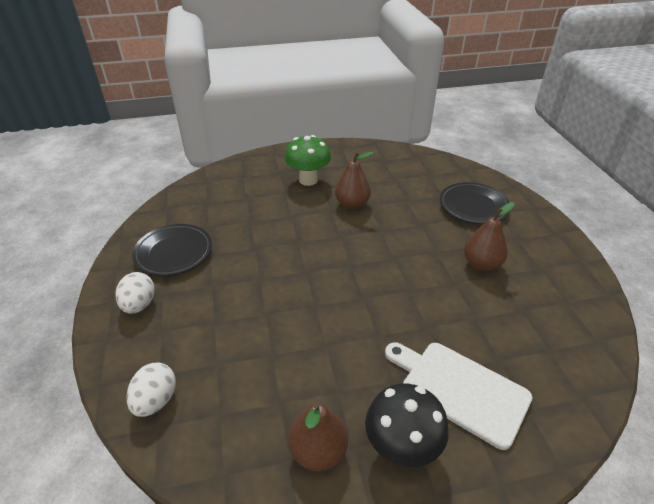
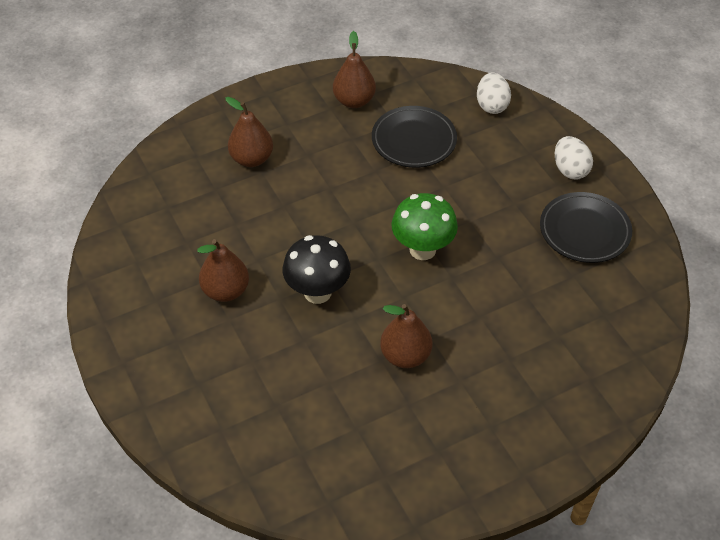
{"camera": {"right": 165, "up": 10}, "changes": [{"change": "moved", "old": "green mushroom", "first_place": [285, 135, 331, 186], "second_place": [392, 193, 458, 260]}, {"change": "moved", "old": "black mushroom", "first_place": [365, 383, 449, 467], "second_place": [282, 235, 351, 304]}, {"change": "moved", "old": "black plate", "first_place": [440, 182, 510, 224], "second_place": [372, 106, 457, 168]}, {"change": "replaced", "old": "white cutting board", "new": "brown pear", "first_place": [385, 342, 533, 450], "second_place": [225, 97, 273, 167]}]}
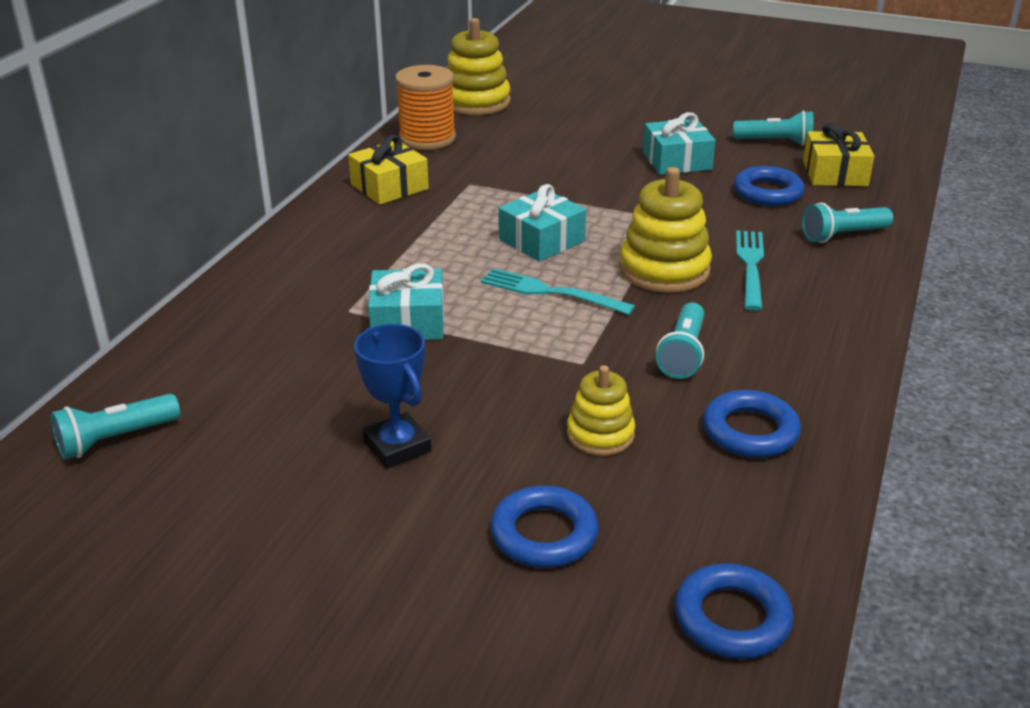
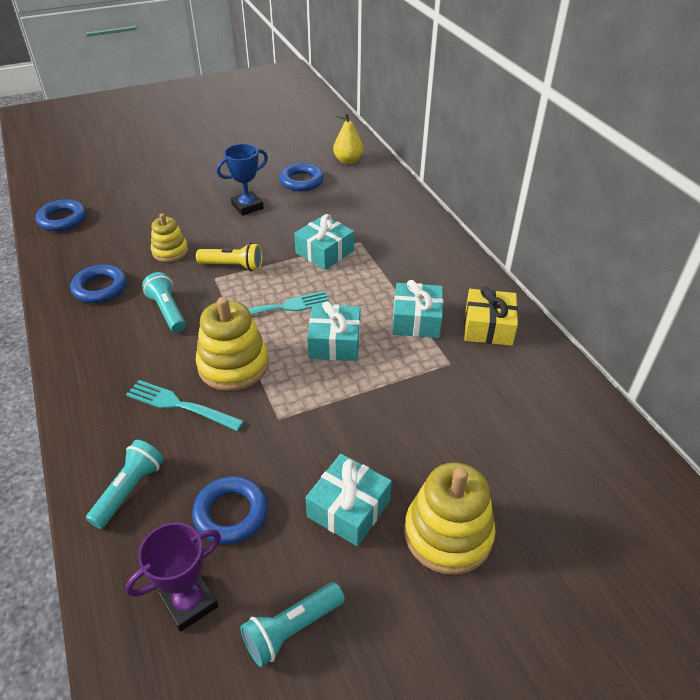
{"camera": {"right": 135, "up": 10}, "changes": [{"change": "removed", "old": "orange spool", "first_place": [395, 65, 456, 150]}, {"change": "added", "new": "yellow flashlight", "second_place": [196, 243, 262, 271]}, {"change": "added", "new": "turquoise gift", "second_place": [392, 280, 443, 338]}, {"change": "moved", "old": "yellow stacking toy", "first_place": [447, 18, 510, 115], "second_place": [404, 462, 495, 575]}, {"change": "moved", "old": "blue ring", "first_place": [490, 485, 599, 568], "second_place": [279, 163, 324, 191]}, {"change": "replaced", "old": "turquoise flashlight", "new": "yellow pear", "first_place": [51, 394, 180, 460], "second_place": [333, 113, 363, 164]}, {"change": "replaced", "old": "yellow gift", "new": "purple trophy", "first_place": [803, 123, 874, 186], "second_place": [125, 522, 221, 632]}, {"change": "turned", "old": "blue trophy", "first_place": [354, 324, 431, 468], "second_place": [216, 144, 268, 216], "degrees": -45}, {"change": "turned", "old": "turquoise fork", "first_place": [736, 230, 764, 311], "second_place": [126, 380, 244, 431], "degrees": 150}]}
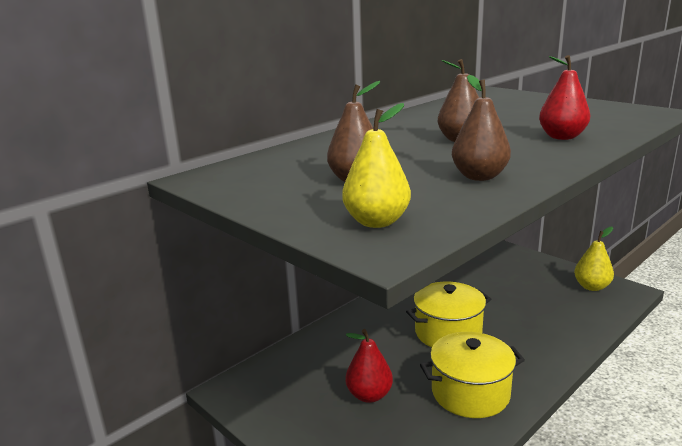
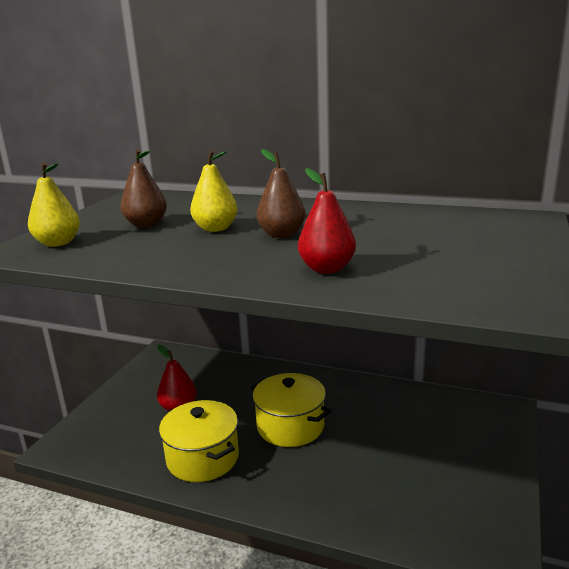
{"camera": {"right": 65, "up": 0}, "changes": [{"change": "removed", "old": "brown pear", "first_place": [452, 75, 511, 181]}, {"change": "moved", "old": "yellow pear", "first_place": [574, 227, 614, 291], "second_place": [190, 150, 237, 232]}]}
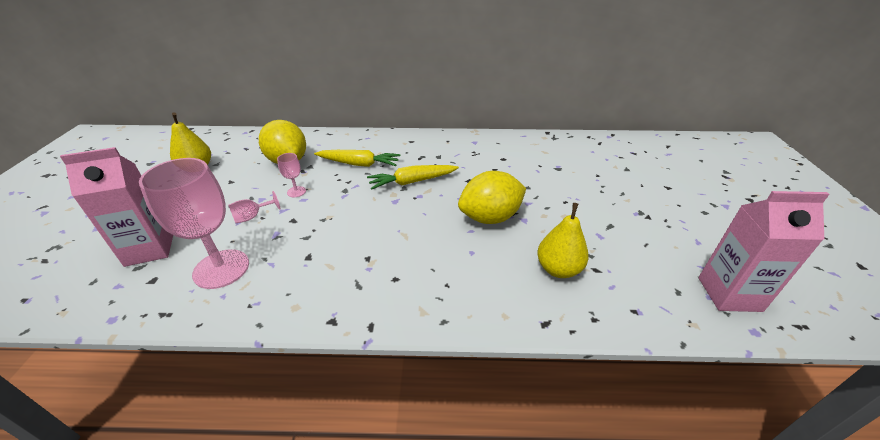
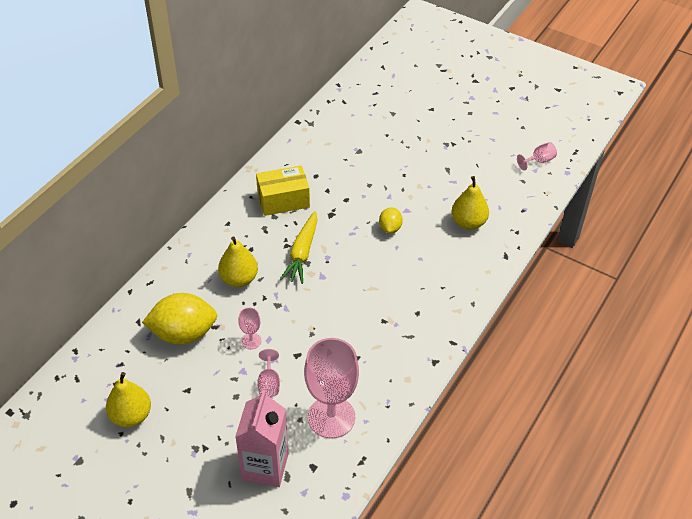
{"camera": {"right": -60, "up": 10}, "changes": [{"change": "added", "new": "yellow box", "second_place": [256, 165, 310, 216]}, {"change": "replaced", "old": "yellow carrot", "new": "yellow pear", "first_place": [314, 150, 400, 167], "second_place": [218, 236, 258, 287]}, {"change": "replaced", "old": "pink carton", "new": "pink goblet", "first_place": [698, 191, 830, 312], "second_place": [517, 142, 557, 171]}, {"change": "resized", "old": "yellow lemon", "first_place": [458, 171, 526, 224], "second_place": [379, 207, 403, 234], "factor": 0.51}]}
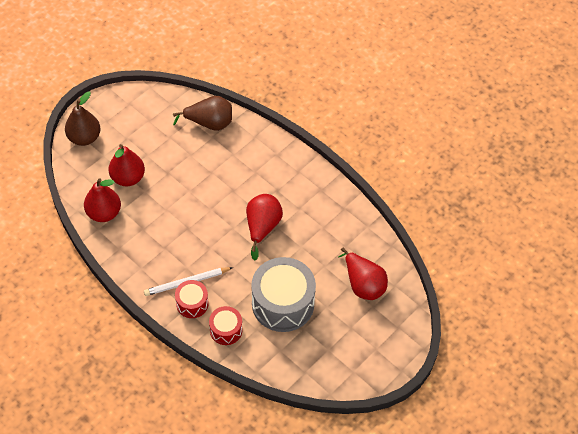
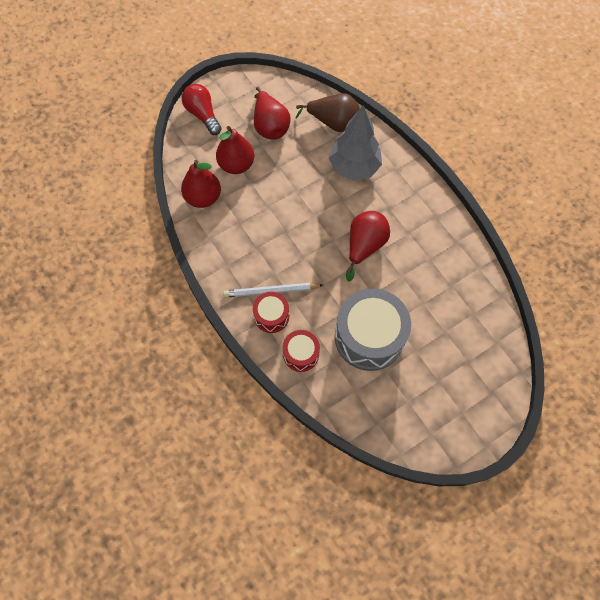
{"camera": {"right": 15, "up": 10}, "changes": [{"change": "added", "new": "grey tree", "second_place": [329, 105, 382, 180]}, {"change": "moved", "old": "red pear", "first_place": [339, 248, 388, 300], "second_place": [254, 87, 291, 140]}, {"change": "replaced", "old": "brown pear", "new": "red light bulb", "first_place": [65, 91, 100, 146], "second_place": [182, 84, 222, 135]}]}
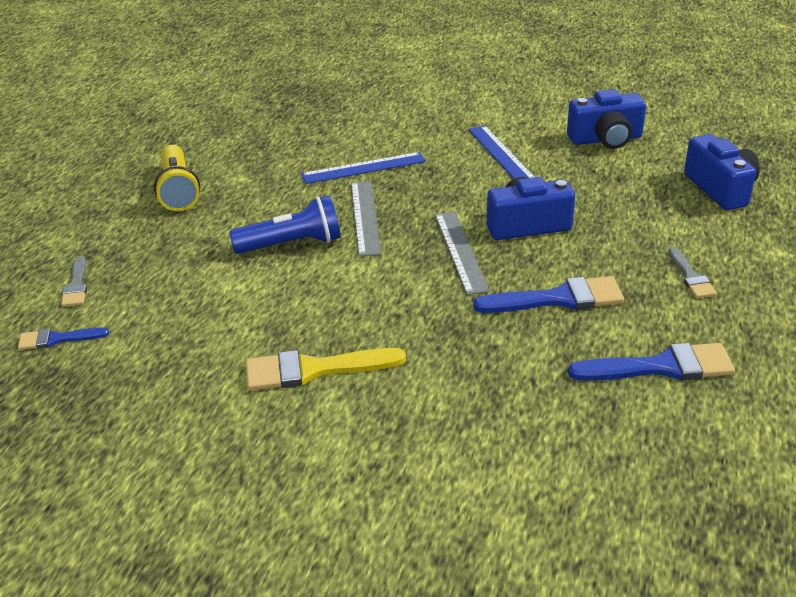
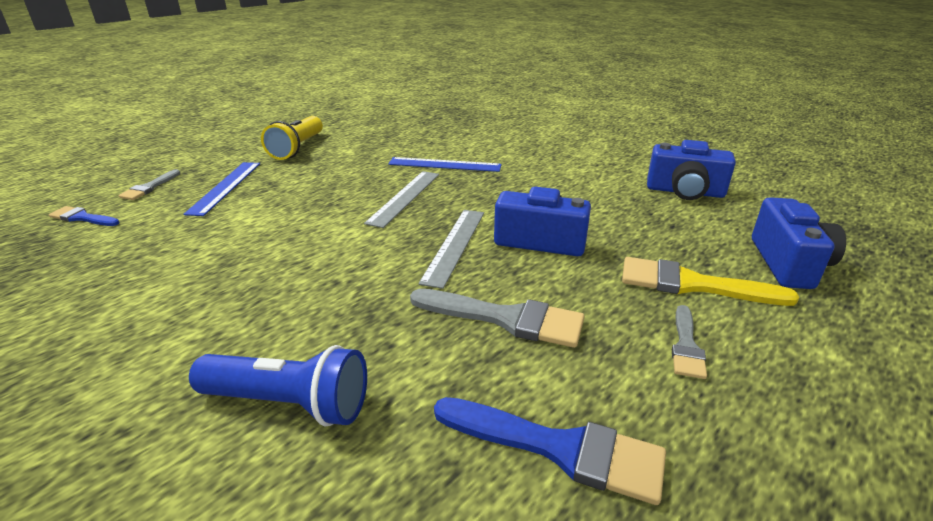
{"camera": {"right": 25, "up": -5}, "changes": [{"change": "moved", "old": "blue flashlight", "first_place": [229, 195, 341, 254], "second_place": [189, 345, 367, 427]}, {"change": "moved", "old": "yellow brush", "first_place": [246, 348, 406, 391], "second_place": [622, 257, 799, 306]}, {"change": "moved", "old": "blue ruler", "first_place": [468, 125, 534, 179], "second_place": [183, 162, 260, 216]}, {"change": "recoloured", "old": "blue brush", "new": "grey brush", "first_place": [473, 276, 624, 313], "second_place": [410, 289, 584, 348]}]}
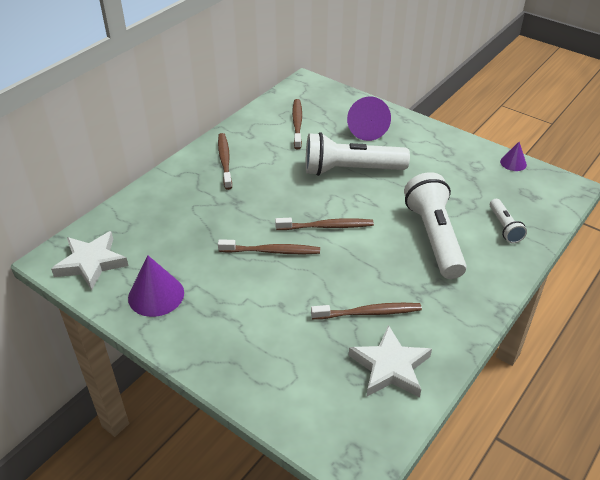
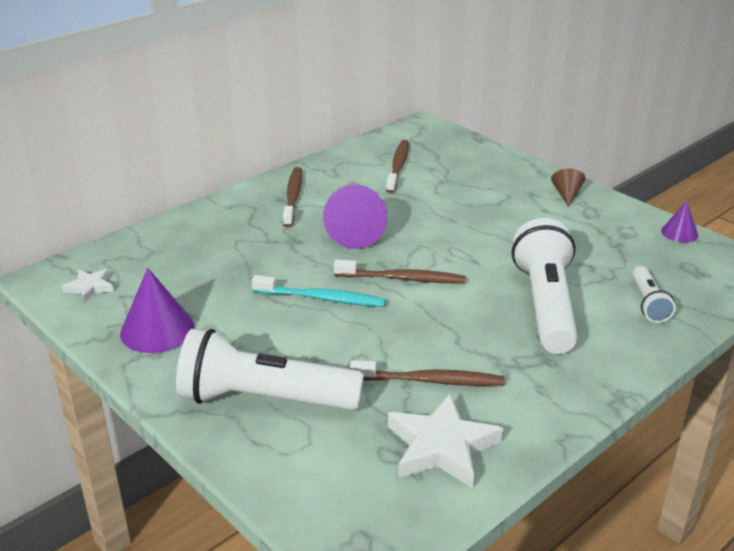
{"camera": {"right": 10, "up": -10}, "changes": [{"change": "added", "new": "brown cone", "second_place": [551, 168, 585, 207]}, {"change": "moved", "old": "white flashlight", "first_place": [306, 132, 410, 176], "second_place": [176, 329, 364, 410]}, {"change": "moved", "old": "purple cone", "first_place": [347, 97, 391, 141], "second_place": [323, 184, 387, 249]}, {"change": "recoloured", "old": "brown toothbrush", "new": "turquoise toothbrush", "first_place": [218, 239, 320, 254], "second_place": [252, 275, 386, 307]}, {"change": "resized", "old": "white star", "first_place": [51, 231, 129, 290], "second_place": [62, 269, 114, 303], "factor": 0.53}]}
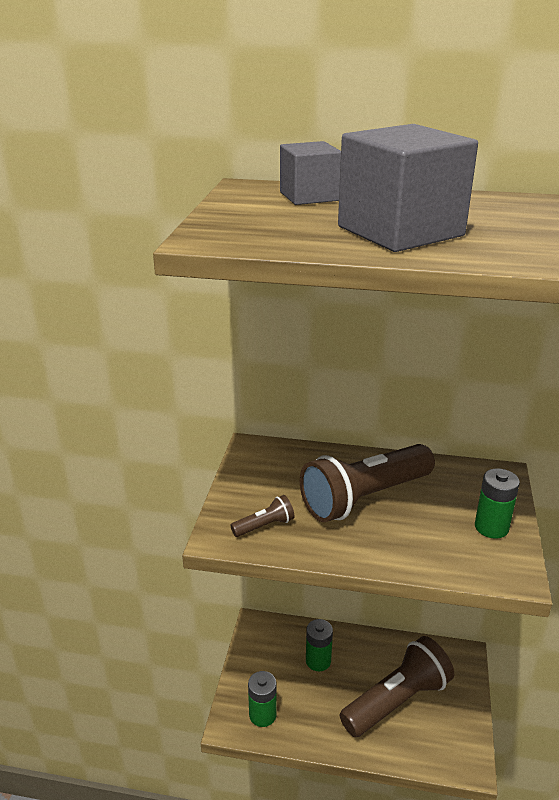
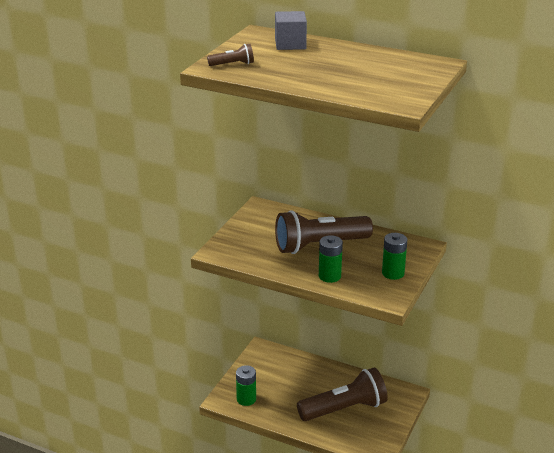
{"camera": {"right": 15, "up": 0}, "changes": [{"change": "removed", "old": "grey cube", "first_place": [338, 124, 478, 252]}, {"change": "moved", "old": "brown flashlight", "first_place": [230, 495, 295, 537], "second_place": [207, 44, 254, 66]}, {"change": "moved", "old": "green battery", "first_place": [306, 619, 333, 671], "second_place": [319, 235, 343, 283]}]}
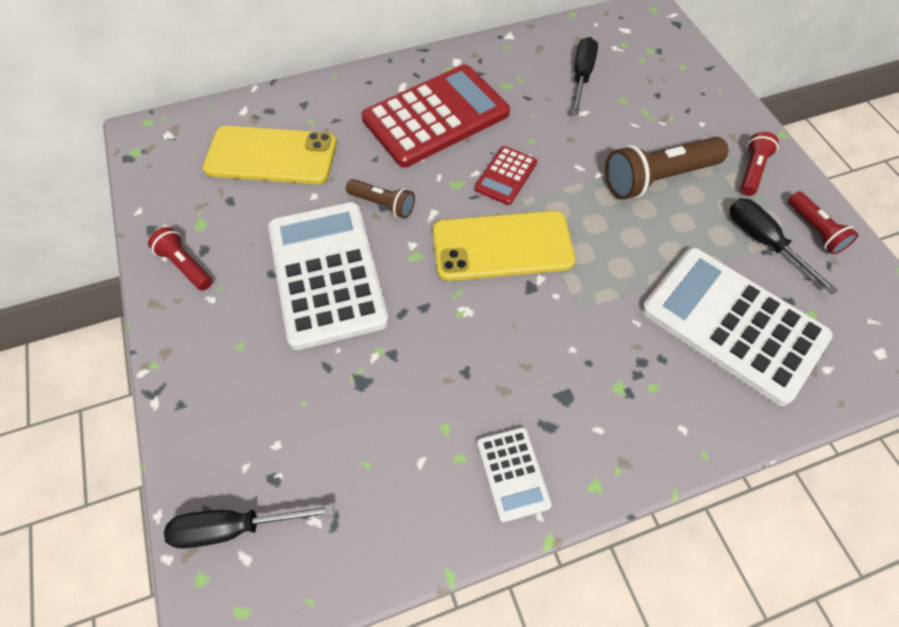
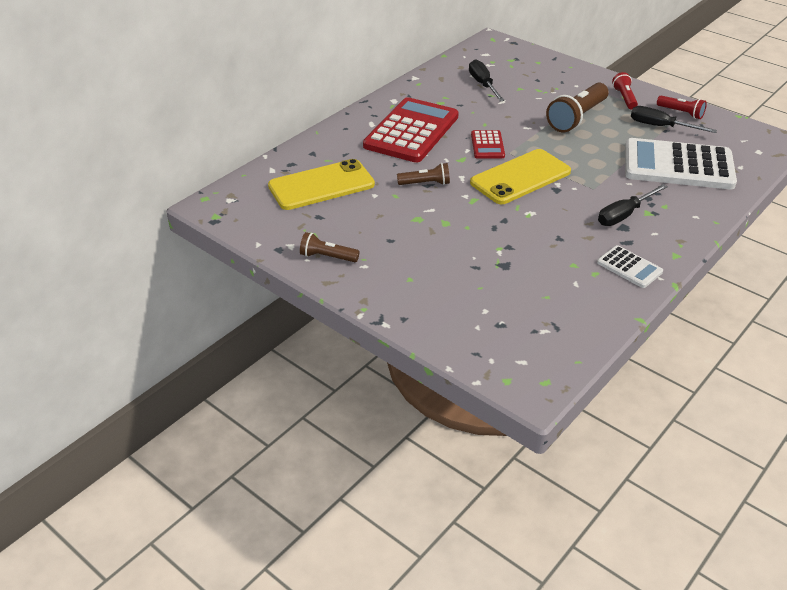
{"camera": {"right": -30, "up": -20}, "changes": [{"change": "removed", "old": "white calculator", "first_place": [268, 202, 389, 350]}, {"change": "moved", "old": "black screwdriver", "first_place": [164, 504, 334, 549], "second_place": [598, 184, 668, 226]}, {"change": "recoloured", "old": "red flashlight", "new": "brown flashlight", "first_place": [148, 227, 212, 291], "second_place": [300, 232, 360, 262]}]}
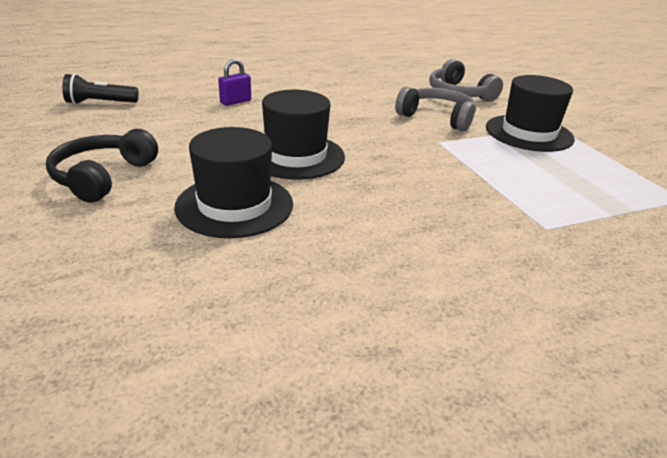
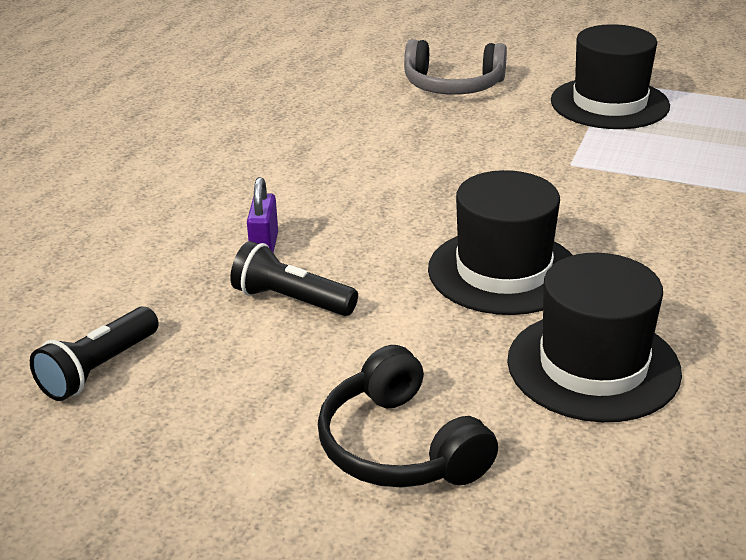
{"camera": {"right": -45, "up": 0}, "changes": [{"change": "removed", "old": "grey headphones", "first_place": [395, 87, 476, 131]}, {"change": "added", "new": "black flashlight", "second_place": [230, 241, 358, 316]}]}
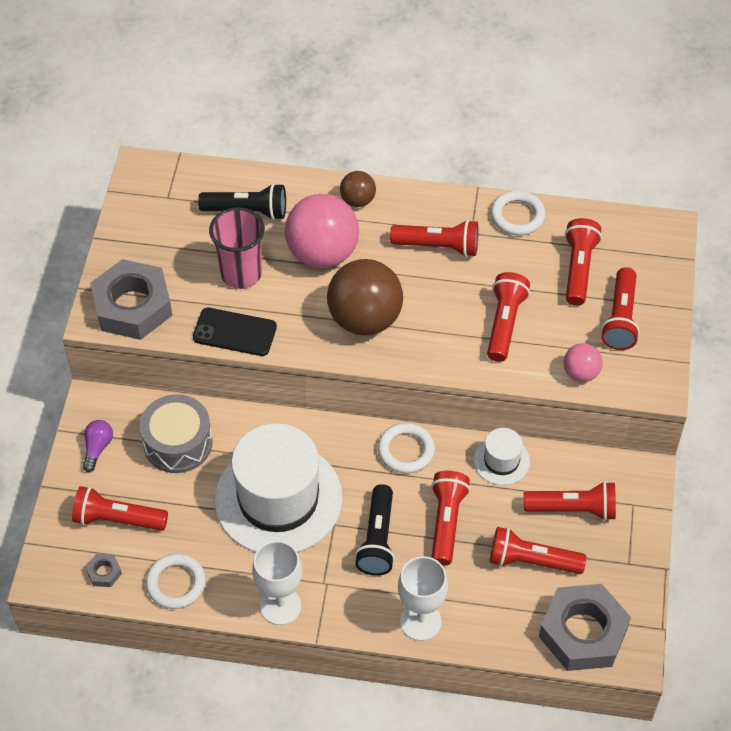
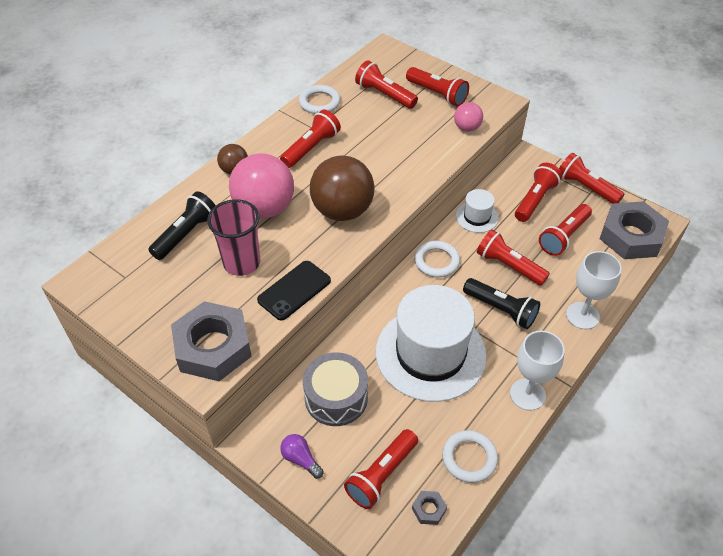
{"camera": {"right": -60, "up": -5}, "changes": [{"change": "moved", "old": "red flashlight", "first_place": [487, 272, 530, 362], "second_place": [559, 153, 624, 204]}]}
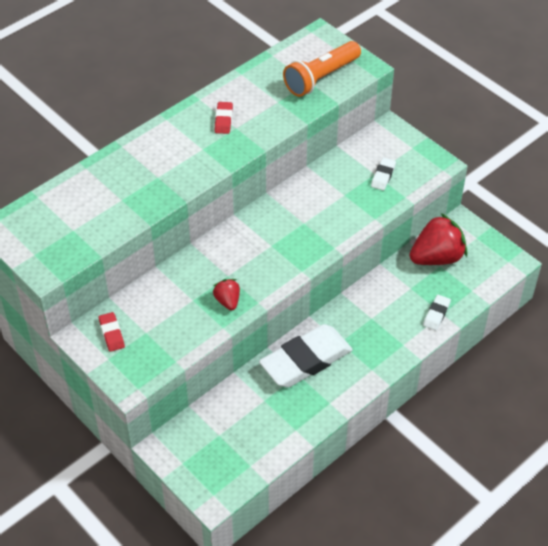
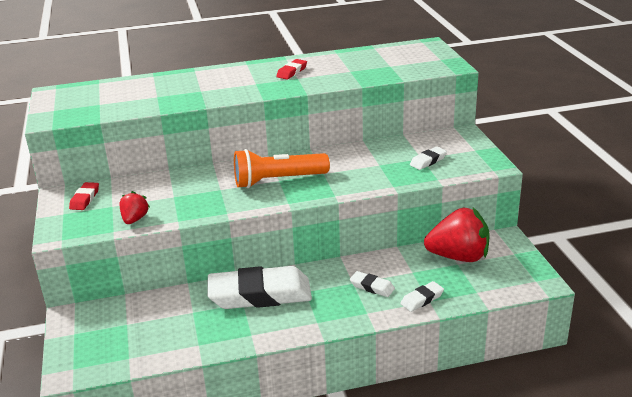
{"camera": {"right": 30, "up": -20}, "changes": [{"change": "added", "new": "white eraser", "second_place": [350, 271, 395, 297]}, {"change": "moved", "old": "red strawberry", "first_place": [213, 279, 240, 310], "second_place": [119, 191, 150, 224]}, {"change": "moved", "old": "orange flashlight", "first_place": [283, 41, 361, 97], "second_place": [234, 149, 330, 188]}]}
